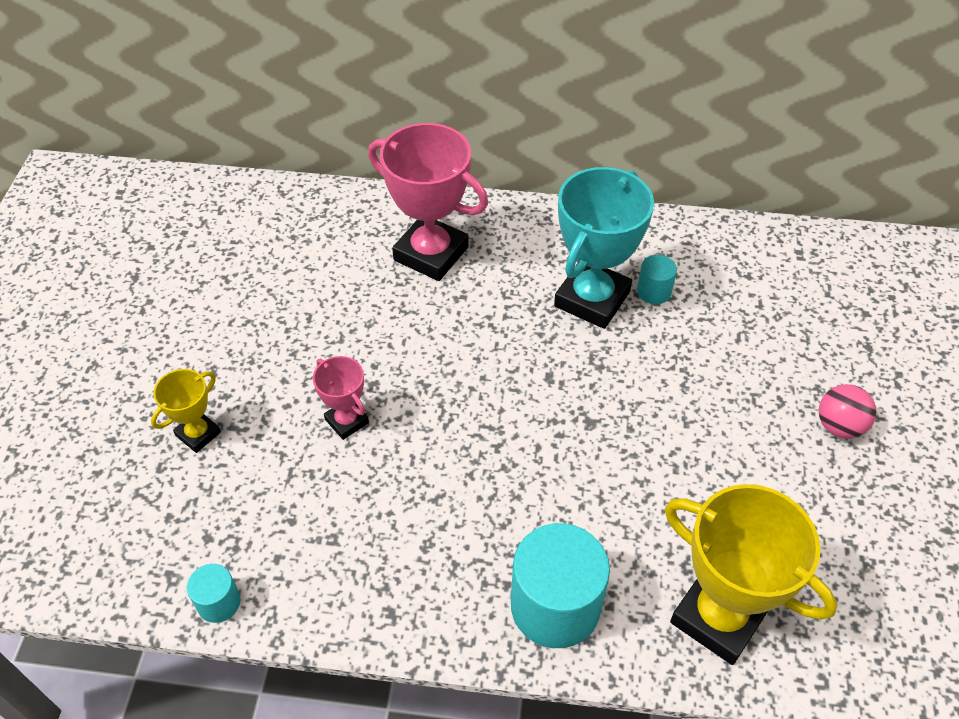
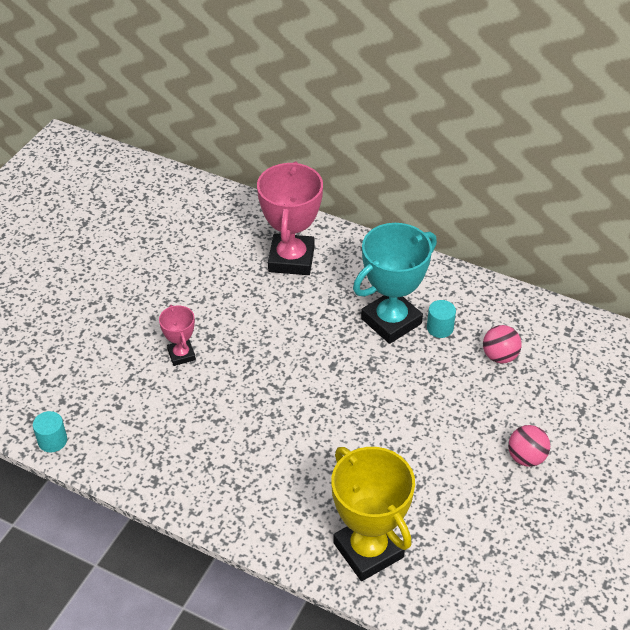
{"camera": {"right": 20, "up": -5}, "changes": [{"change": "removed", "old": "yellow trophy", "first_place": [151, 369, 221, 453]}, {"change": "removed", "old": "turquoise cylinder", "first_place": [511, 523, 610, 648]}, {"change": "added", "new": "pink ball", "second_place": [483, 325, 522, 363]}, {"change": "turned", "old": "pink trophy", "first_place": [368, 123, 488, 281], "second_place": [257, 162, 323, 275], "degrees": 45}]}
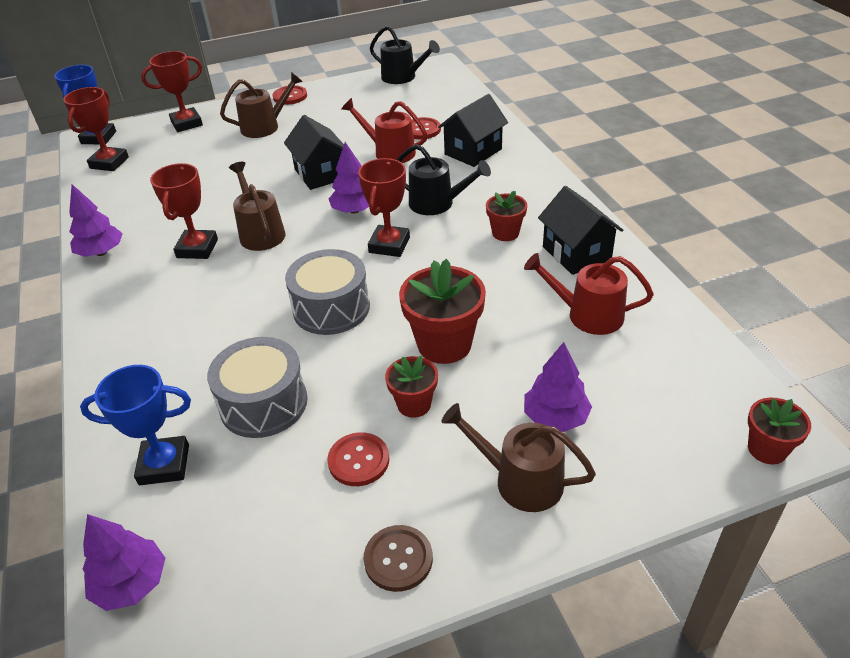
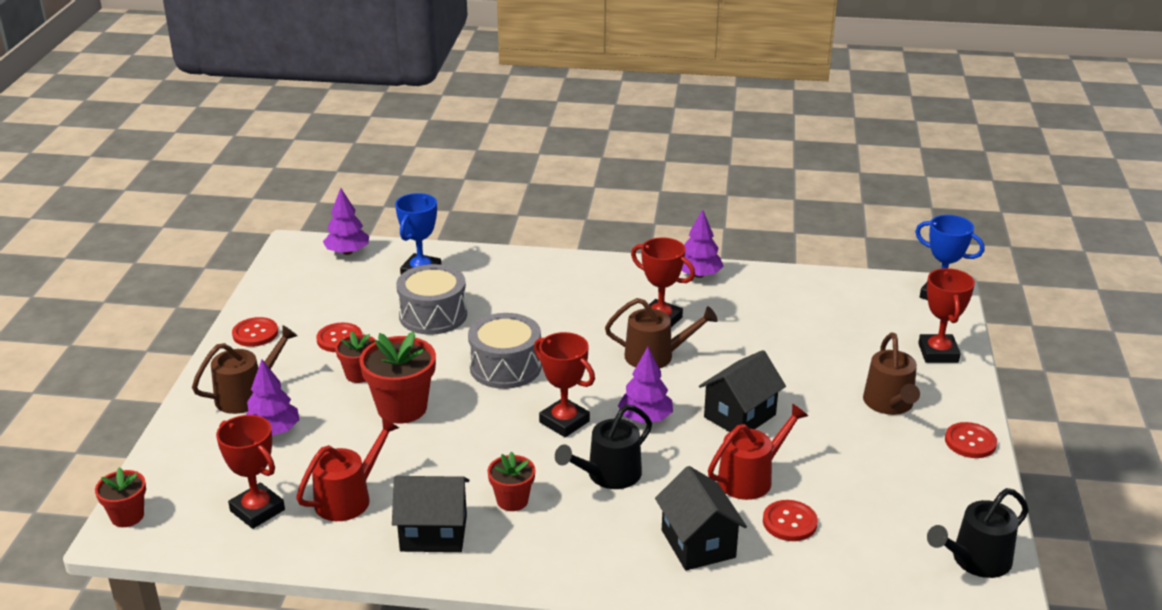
{"camera": {"right": 115, "up": -10}, "changes": [{"change": "moved", "old": "red trophy", "first_place": [63, 87, 129, 171], "second_place": [216, 415, 285, 529]}, {"change": "recoloured", "old": "brown button", "new": "red button", "first_place": [364, 525, 433, 592], "second_place": [232, 317, 278, 347]}, {"change": "turned", "old": "black house", "first_place": [284, 115, 344, 190], "second_place": [699, 350, 786, 432], "degrees": -45}]}
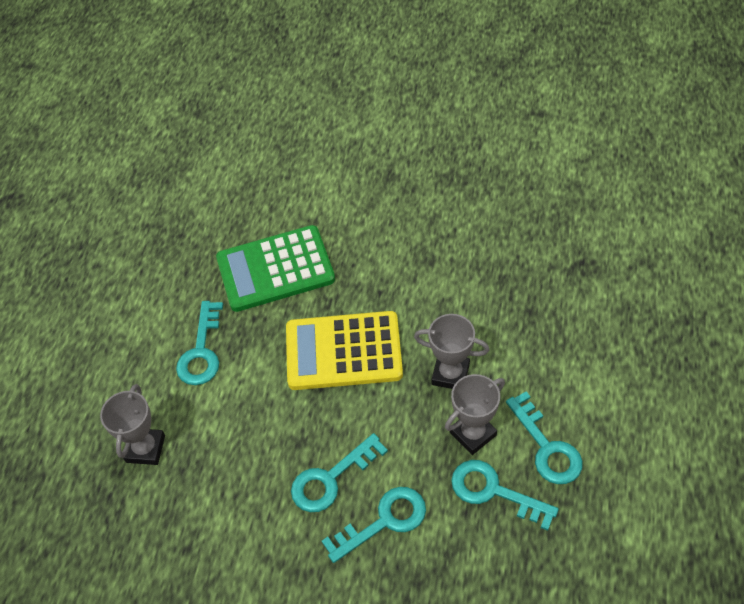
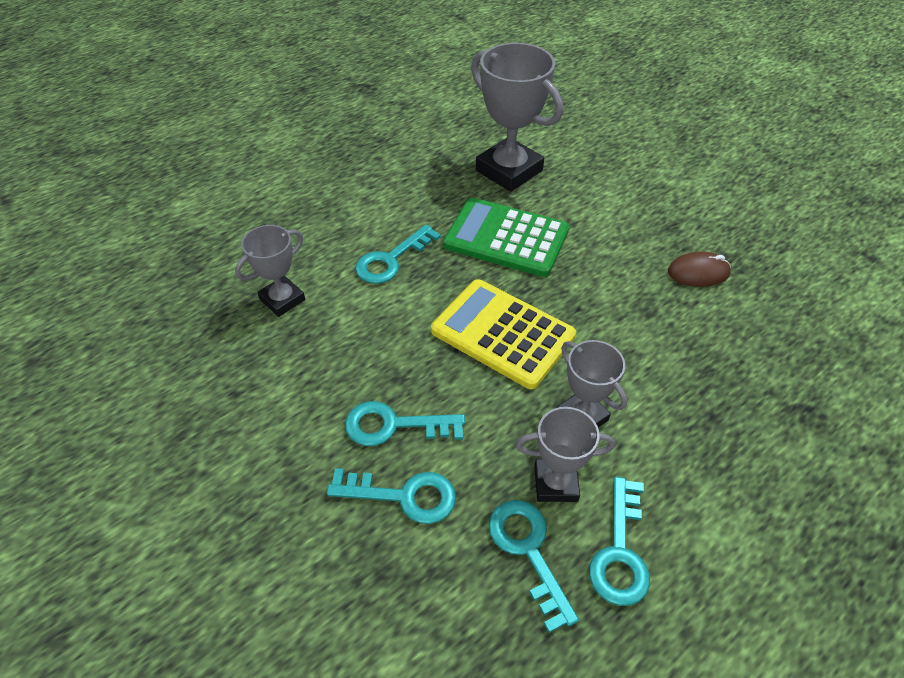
{"camera": {"right": 35, "up": -5}, "changes": [{"change": "added", "new": "grey trophy", "second_place": [471, 43, 563, 192]}, {"change": "added", "new": "brown mouse", "second_place": [668, 251, 731, 287]}]}
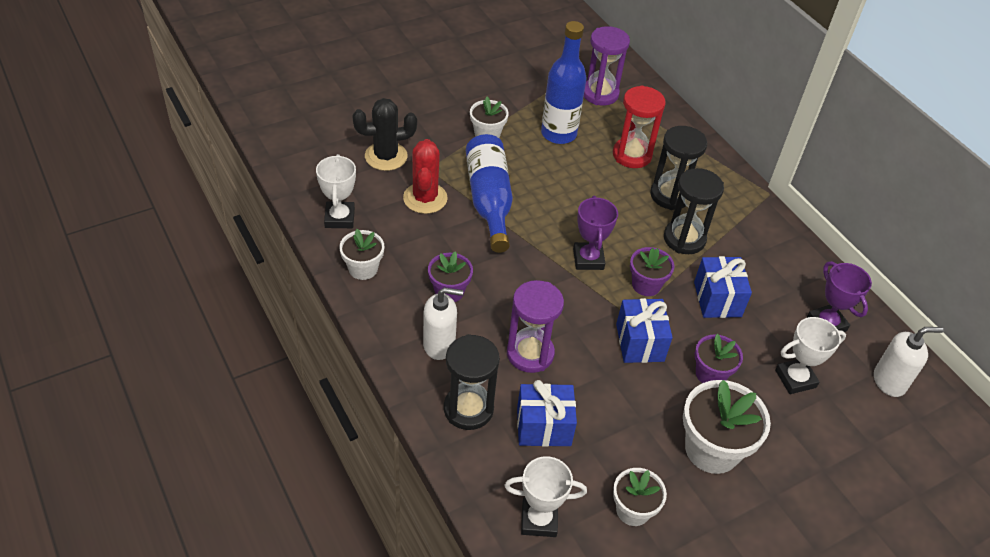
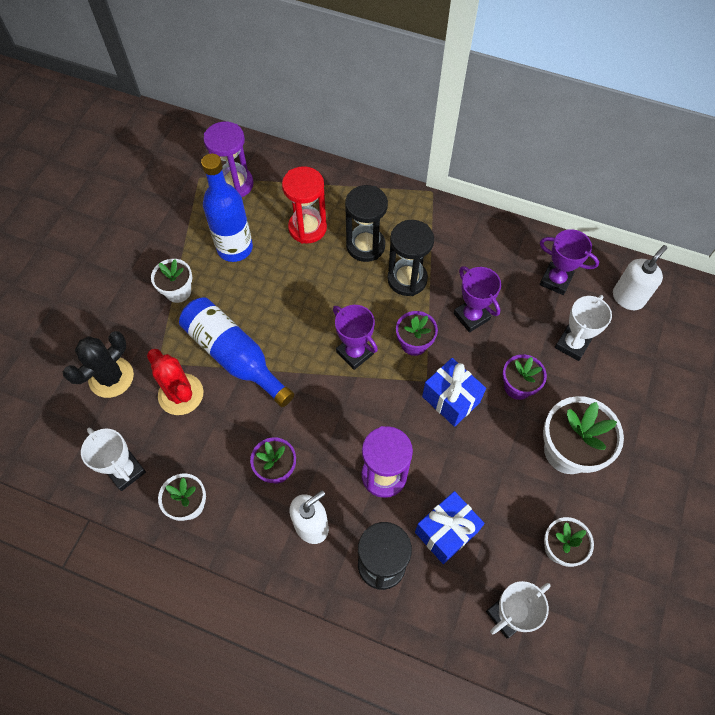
{"camera": {"right": -35, "up": 15}, "changes": [{"change": "replaced", "old": "blue gift", "new": "purple trophy", "first_place": [694, 256, 752, 318], "second_place": [454, 266, 501, 333]}]}
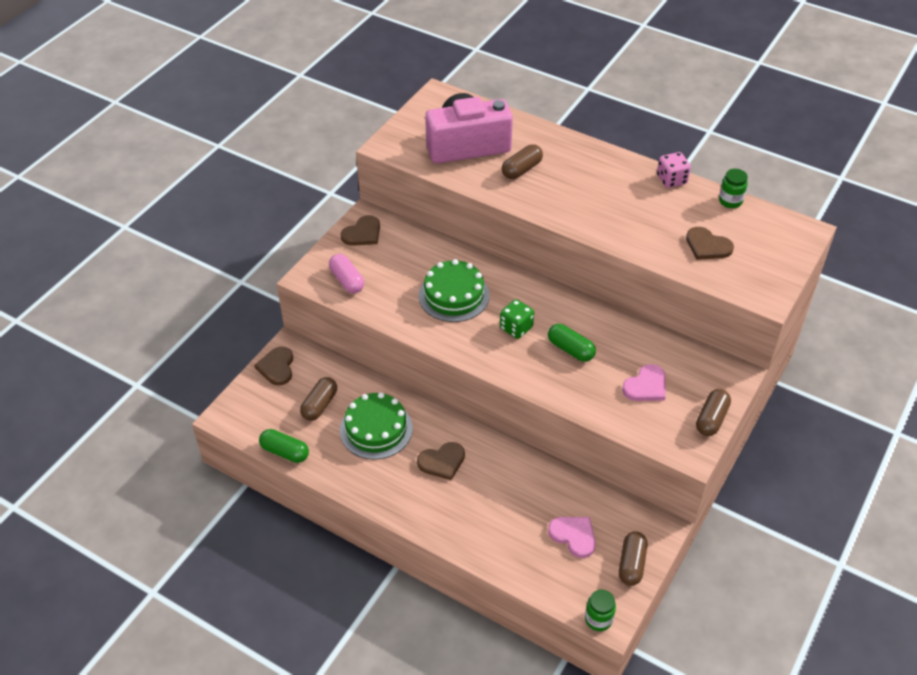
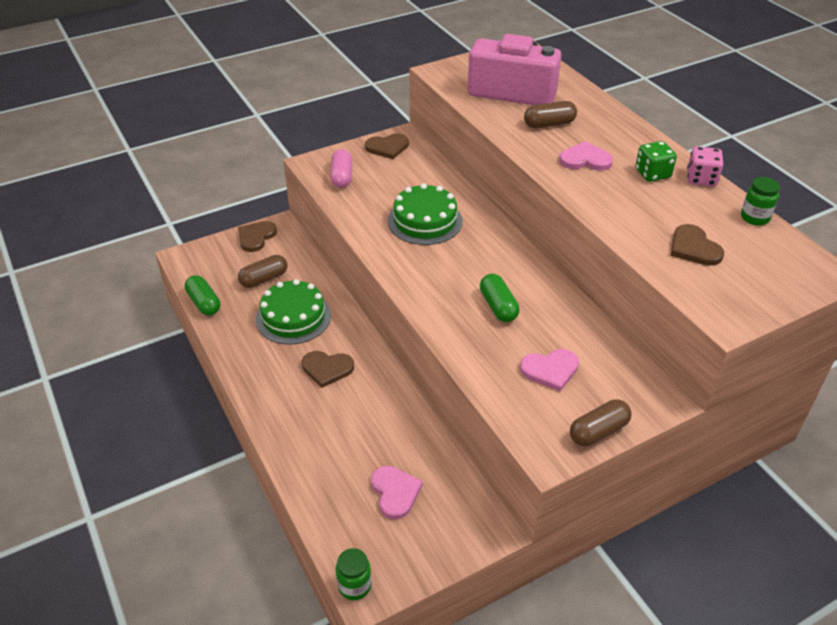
{"camera": {"right": 30, "up": -5}, "changes": [{"change": "removed", "old": "brown capsule", "first_place": [619, 531, 647, 586]}, {"change": "added", "new": "pink heart", "second_place": [559, 141, 613, 171]}, {"change": "moved", "old": "green dice", "first_place": [500, 299, 534, 339], "second_place": [635, 141, 677, 182]}]}
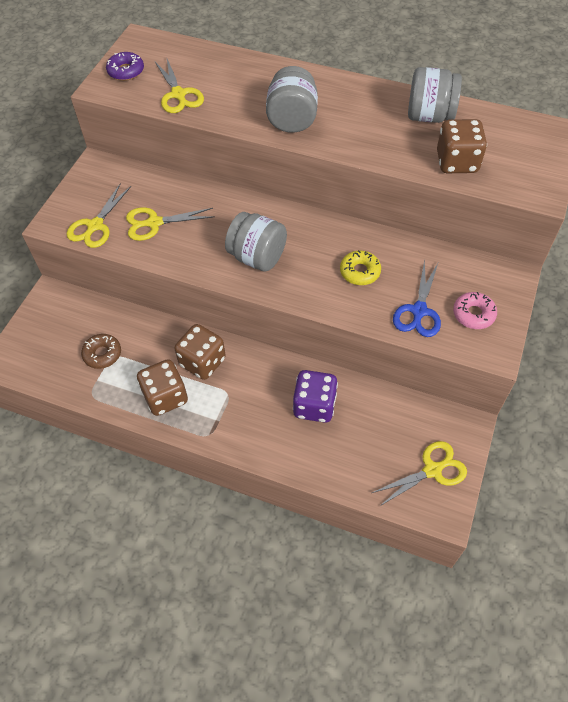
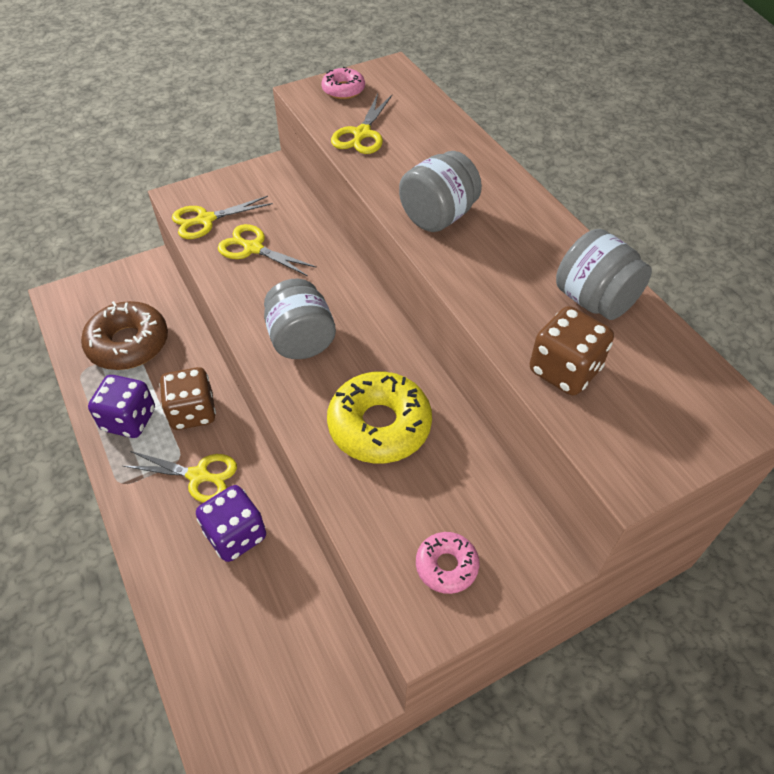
{"camera": {"right": 40, "up": -5}, "changes": [{"change": "removed", "old": "blue scissors", "first_place": [393, 259, 441, 337]}, {"change": "moved", "old": "yellow scissors", "first_place": [372, 441, 467, 506], "second_place": [123, 451, 237, 503]}, {"change": "recoloured", "old": "purple donut", "new": "pink donut", "first_place": [106, 52, 144, 81], "second_place": [321, 67, 365, 99]}, {"change": "recoloured", "old": "brown dice", "new": "purple dice", "first_place": [137, 359, 188, 416], "second_place": [88, 375, 155, 438]}, {"change": "resized", "old": "brown donut", "first_place": [81, 334, 121, 369], "second_place": [81, 301, 168, 370], "factor": 1.87}, {"change": "resized", "old": "yellow donut", "first_place": [340, 250, 381, 285], "second_place": [327, 372, 432, 463], "factor": 1.87}]}
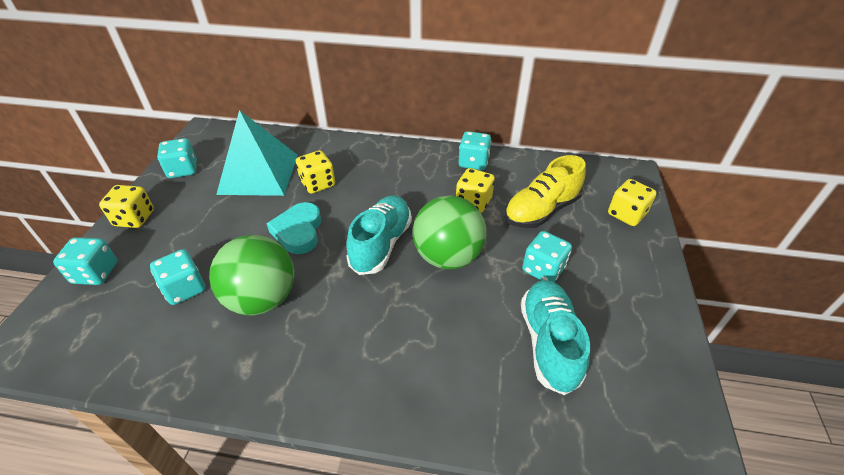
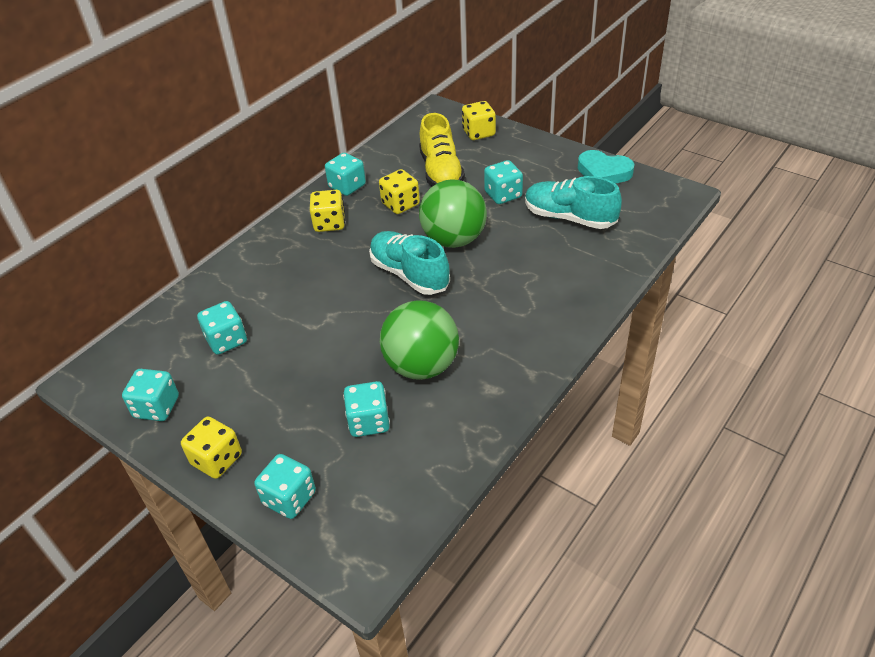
{"camera": {"right": -60, "up": 0}, "changes": [{"change": "moved", "old": "turquoise heart", "first_place": [267, 202, 321, 254], "second_place": [578, 150, 634, 184]}, {"change": "moved", "old": "yellow dice", "first_place": [296, 150, 335, 194], "second_place": [310, 190, 345, 232]}, {"change": "replaced", "old": "turquoise pyramid", "new": "turquoise dice", "first_place": [216, 110, 298, 196], "second_place": [197, 301, 247, 355]}]}
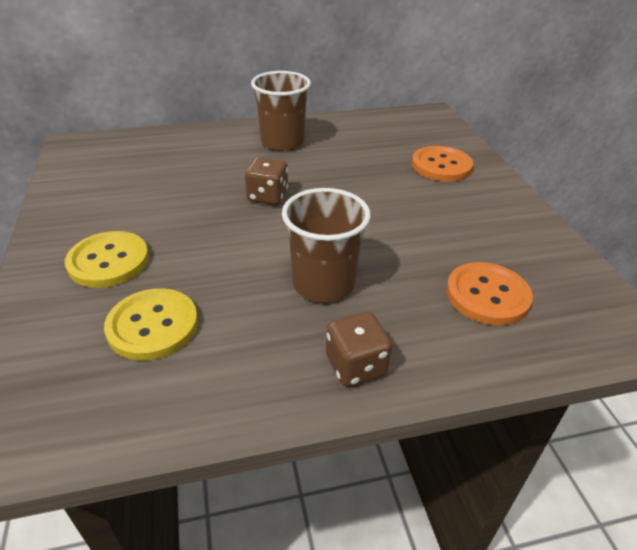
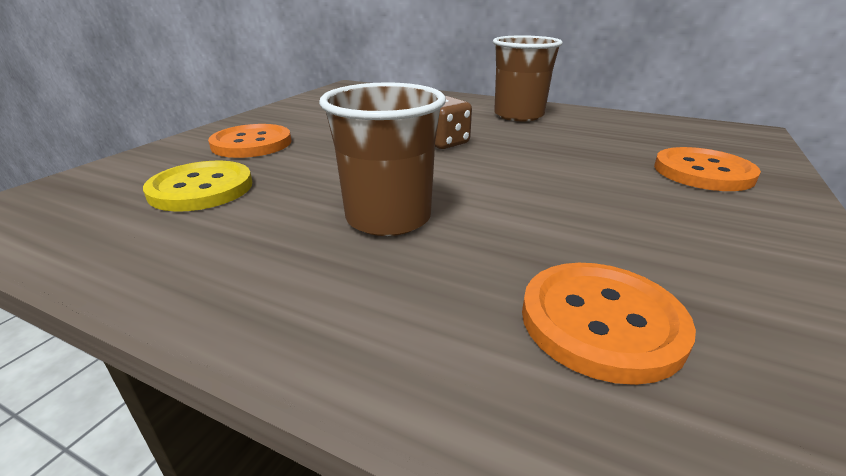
{"camera": {"right": 40, "up": -10}, "changes": [{"change": "removed", "old": "brown dice", "first_place": [326, 312, 392, 387]}, {"change": "recoloured", "old": "yellow button", "new": "orange button", "first_place": [65, 231, 149, 288], "second_place": [208, 124, 291, 158]}]}
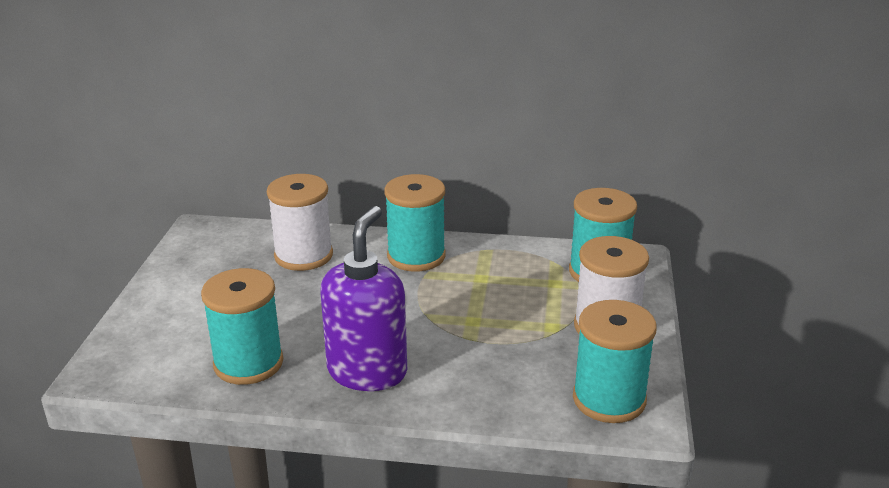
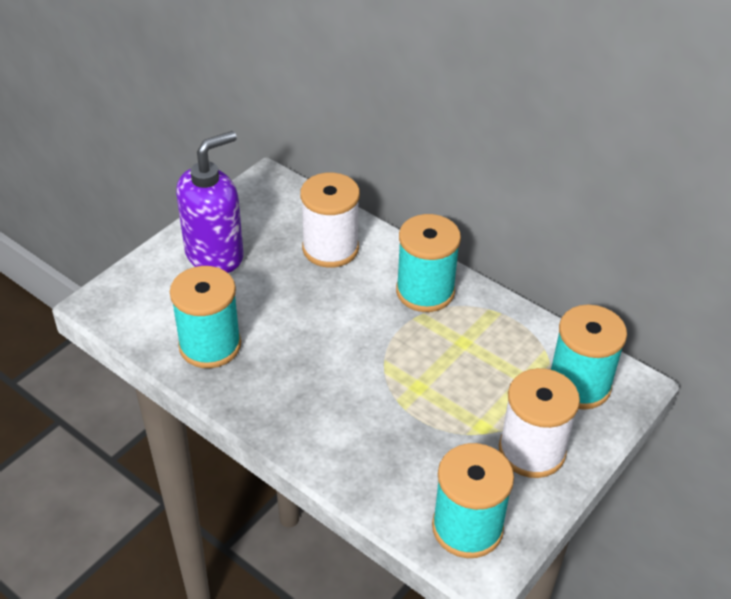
{"camera": {"right": 30, "up": 15}, "changes": [{"change": "moved", "old": "purple soap dispenser", "first_place": [320, 206, 407, 391], "second_place": [176, 131, 243, 273]}]}
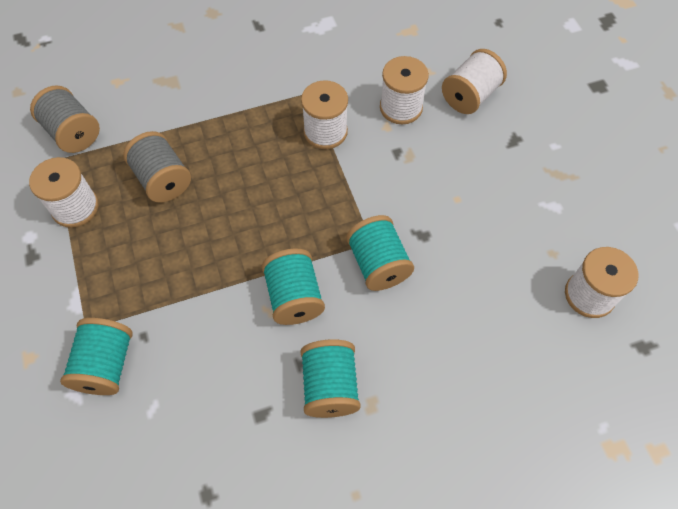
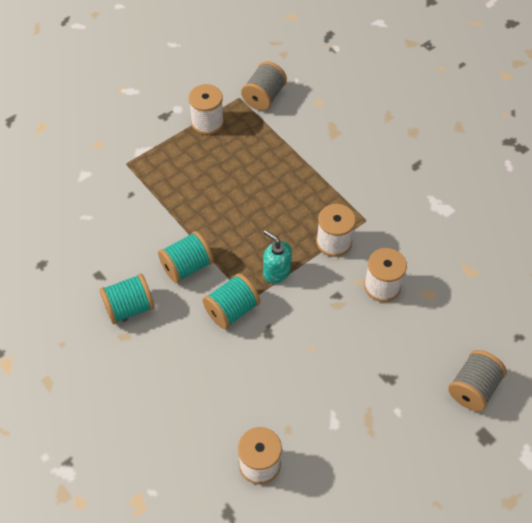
{"camera": {"right": 70, "up": -5}, "changes": [{"change": "removed", "old": "turquoise spool", "first_place": [60, 318, 133, 395]}, {"change": "removed", "old": "white spool", "first_place": [442, 49, 507, 114]}, {"change": "added", "new": "turquoise soap dispenser", "second_place": [263, 230, 292, 283]}, {"change": "moved", "old": "grey spool", "first_place": [123, 131, 191, 202], "second_place": [448, 350, 507, 411]}]}
